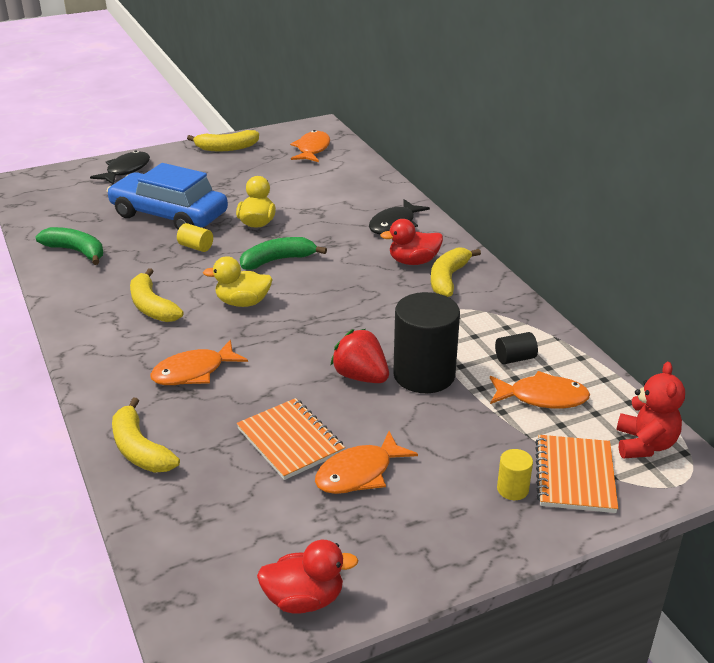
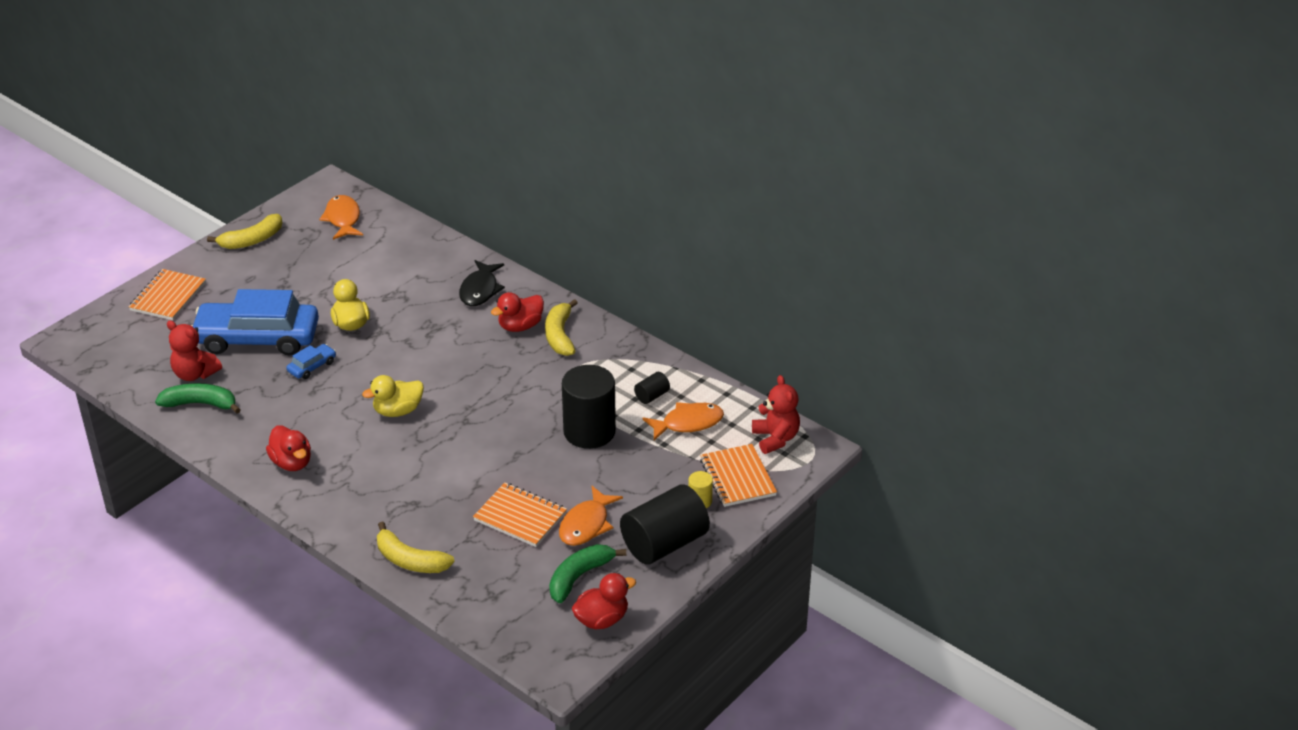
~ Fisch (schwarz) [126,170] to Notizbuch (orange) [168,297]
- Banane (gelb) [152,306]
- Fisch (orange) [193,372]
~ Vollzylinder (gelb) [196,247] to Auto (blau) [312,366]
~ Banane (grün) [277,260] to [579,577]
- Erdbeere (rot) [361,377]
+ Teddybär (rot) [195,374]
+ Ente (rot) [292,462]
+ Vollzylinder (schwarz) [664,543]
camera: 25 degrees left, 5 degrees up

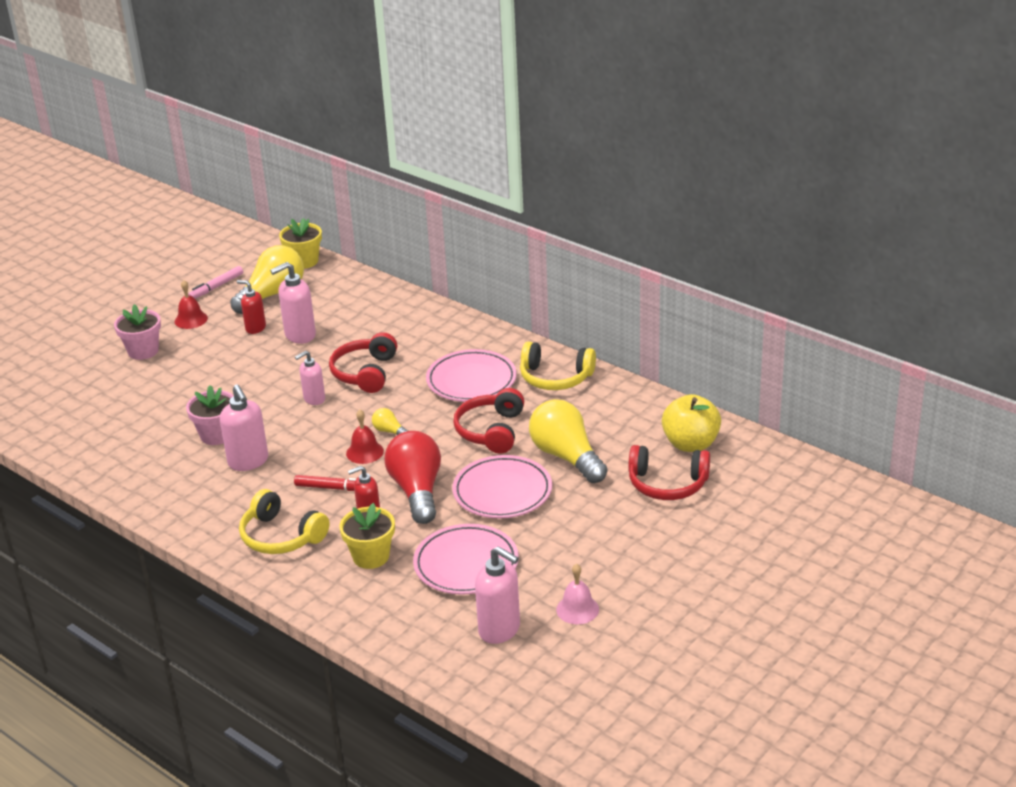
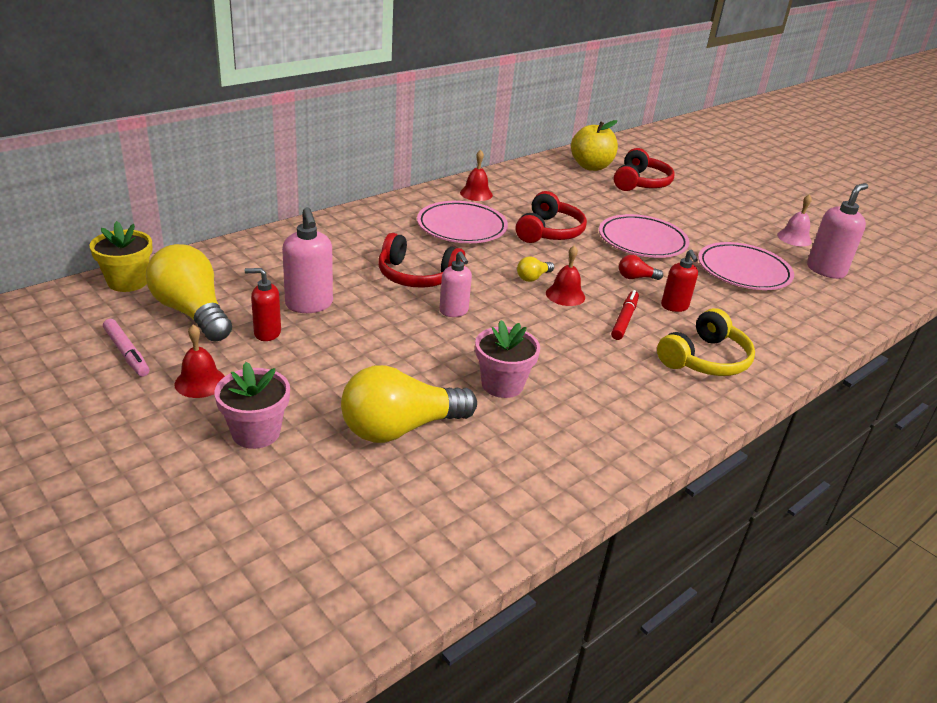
- Seifenspender (rosa) [248,462]
~ Seifenspender (rot) [255,328] = [267,333] 60 degrees clockwise
- Blumentopf (gelb) [371,556]
~ Glühbirne (rot) [417,491] = [636,278] x0.44
~ Kopfhörer (rot) [491,431] = [549,231] 90 degrees counterclockwise
~ Kopfhörer (gelb) [555,378] to Glocke (rot) [476,193]
~ Glühbirne (gelb) [566,457] to [401,428]
camera: 85 degrees left, 0 degrees up

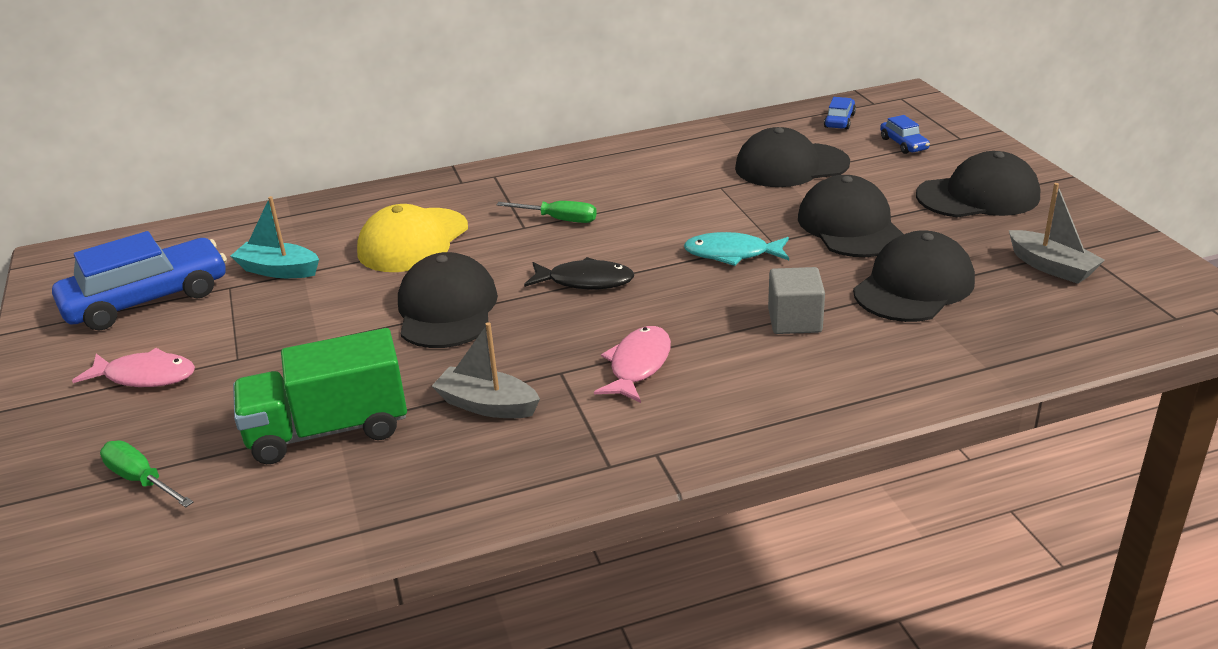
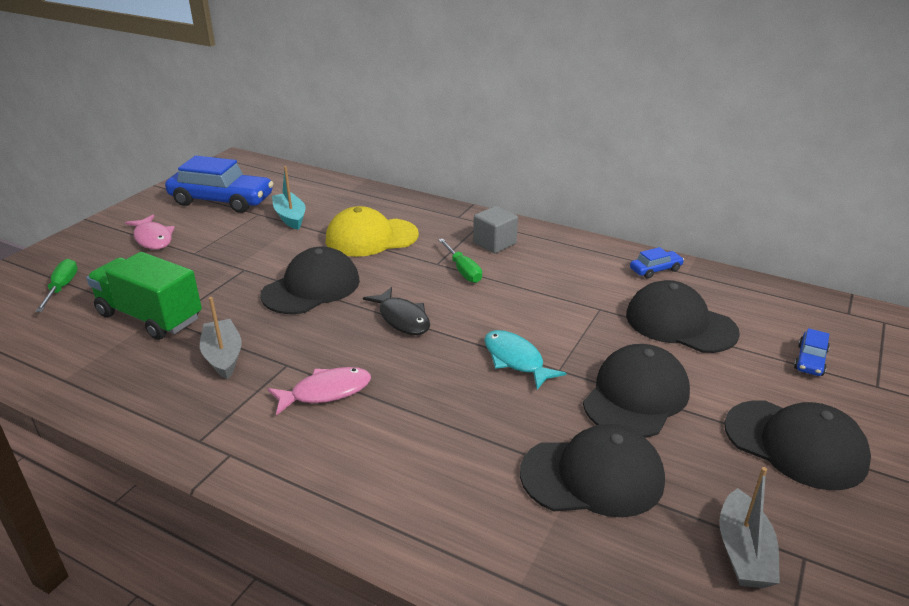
~ Kubus (grau) [794,321] to [494,243]
~ Auto (blau) [839,121] to [655,270]
camera: 45 degrees right, 0 degrees up

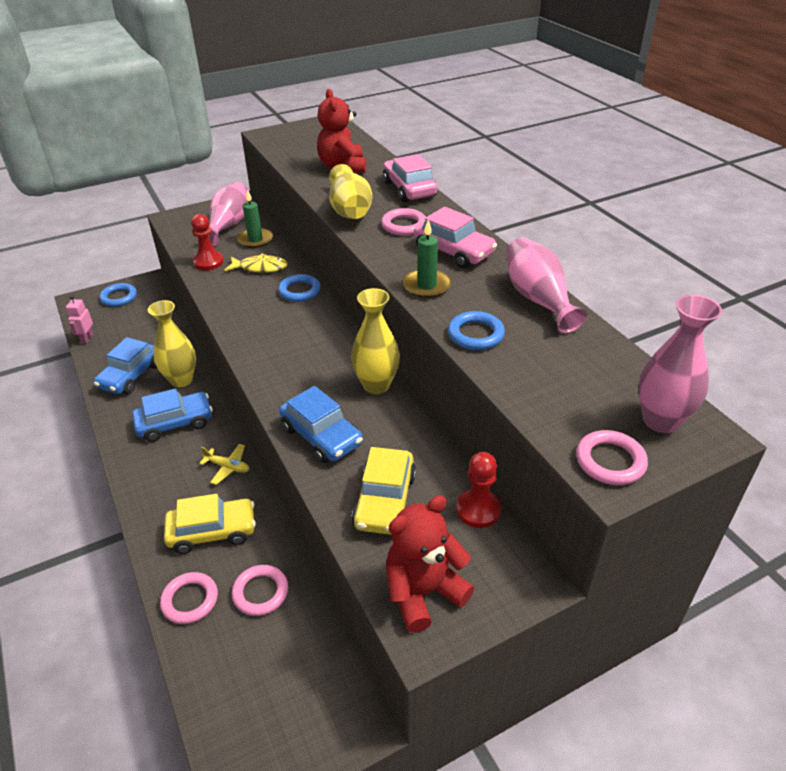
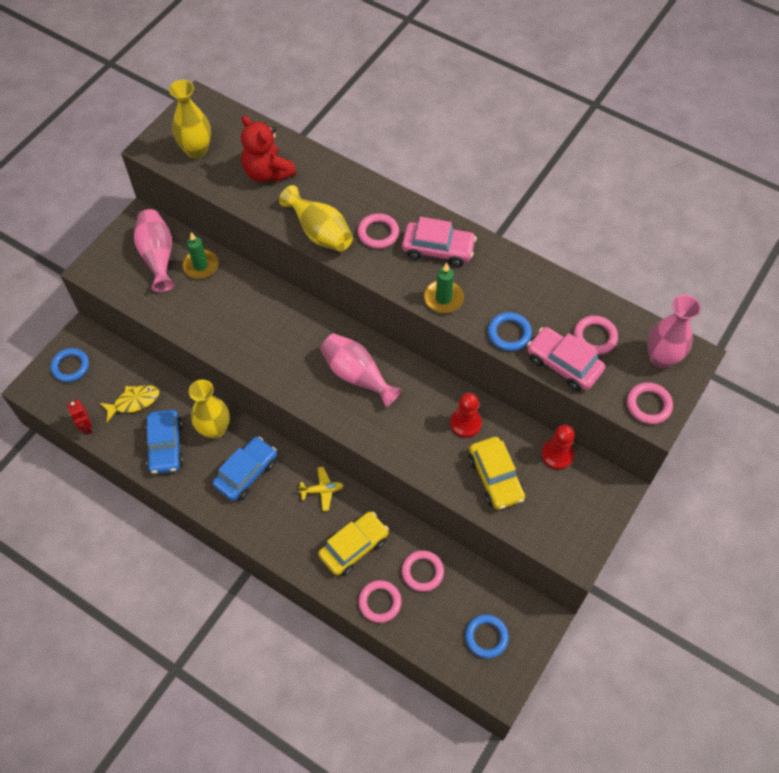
~ Roboter (rosa) [87,339] to Roboter (rot) [86,427]
~ Bauer (rot) [208,262] to [465,423]
~ Fisch (gelb) [260,268] to [134,402]
~ Ring (blau) [299,291] to [486,637]
- Auto (blau) [321,436]
~ Vase (gelb) [376,385] to [196,150]
~ Auto (rosa) [409,189] to [563,364]
- Teddybär (rot) [423,592]
~ Vase (rosa) [538,299] to [357,375]
+ Ring (rosa) [595,337]
camera: 30 degrees left, 20 degrees up

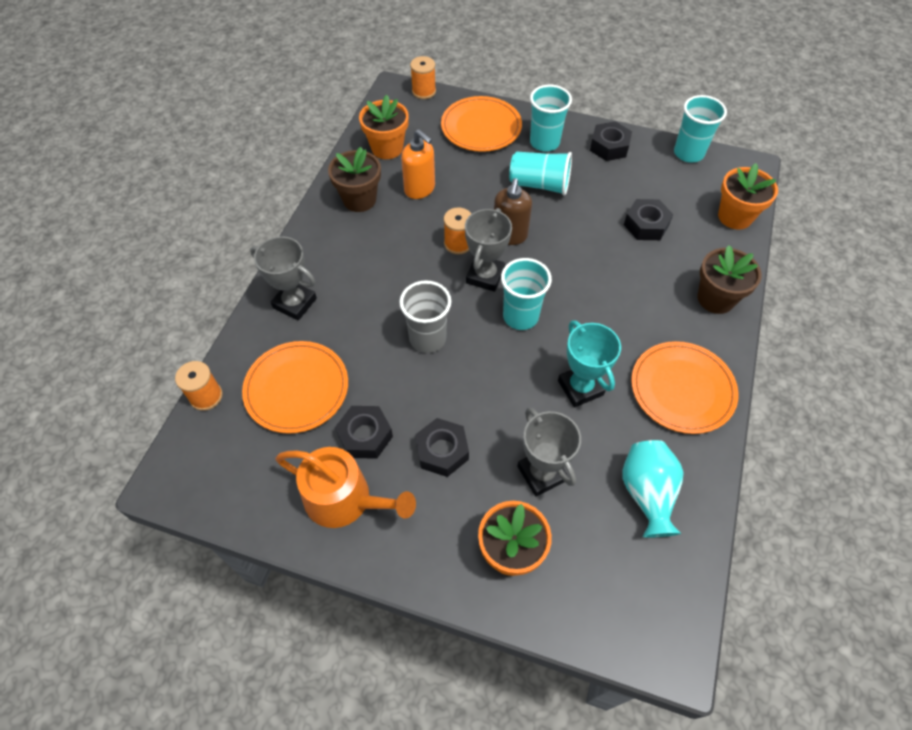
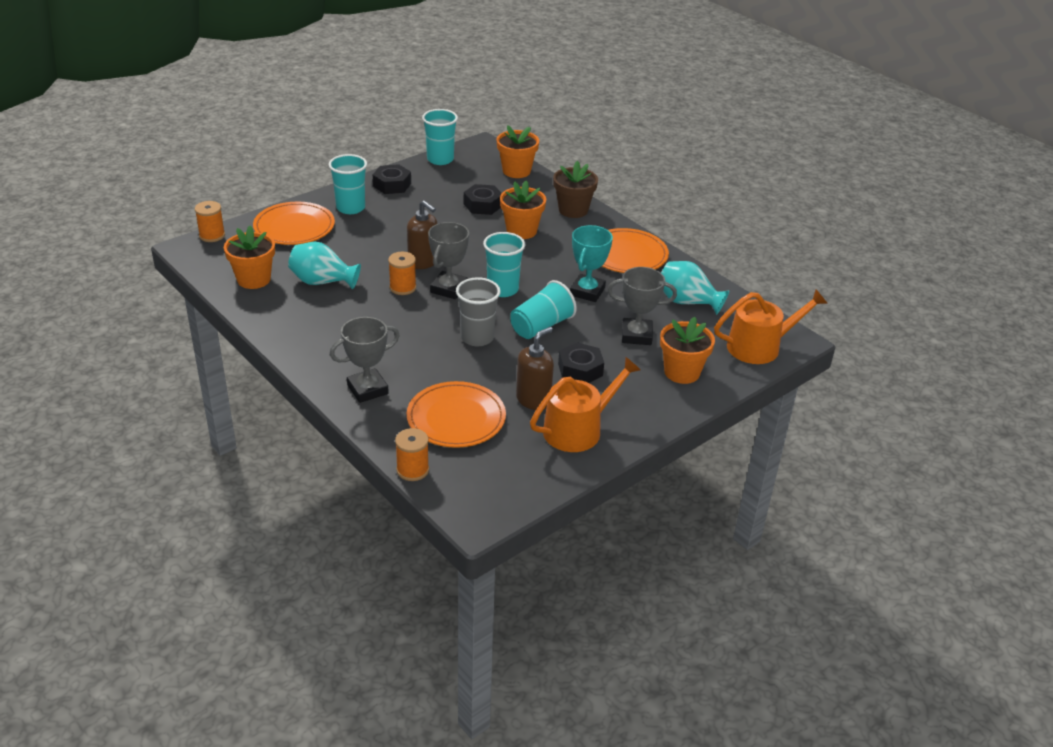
- Blumentopf (braun) [359,199]
~ Sechskantmutter (schwarz) [365,436] to Seifenspender (braun) [533,400]
~ Seifenspender (orange) [420,189] to Vase (türkis) [322,282]
~ Pokal (grau) [485,276] = [448,289] 60 degrees clockwise
~ Becher (türkis) [539,184] to [541,326]
~ Pokal (türkis) [580,388] = [587,291] 75 degrees counterclockwise
+ Blumentopf (orange) [521,231]
+ Gießkanne (orange) [760,346]
camera: 60 degrees left, 20 degrees down

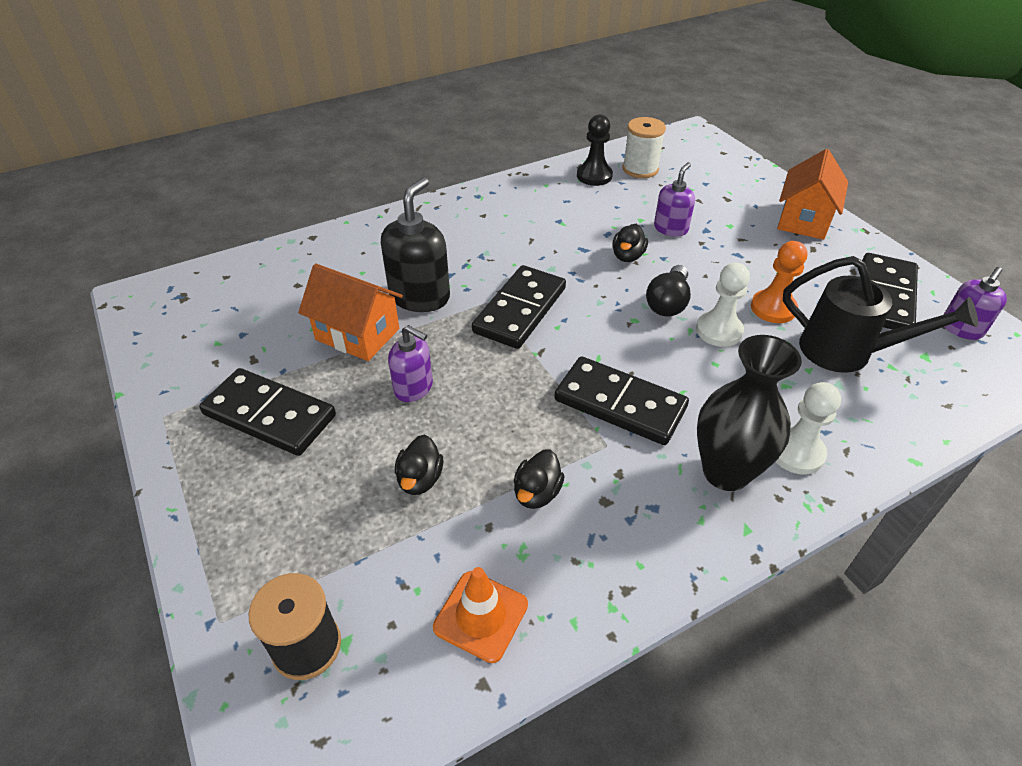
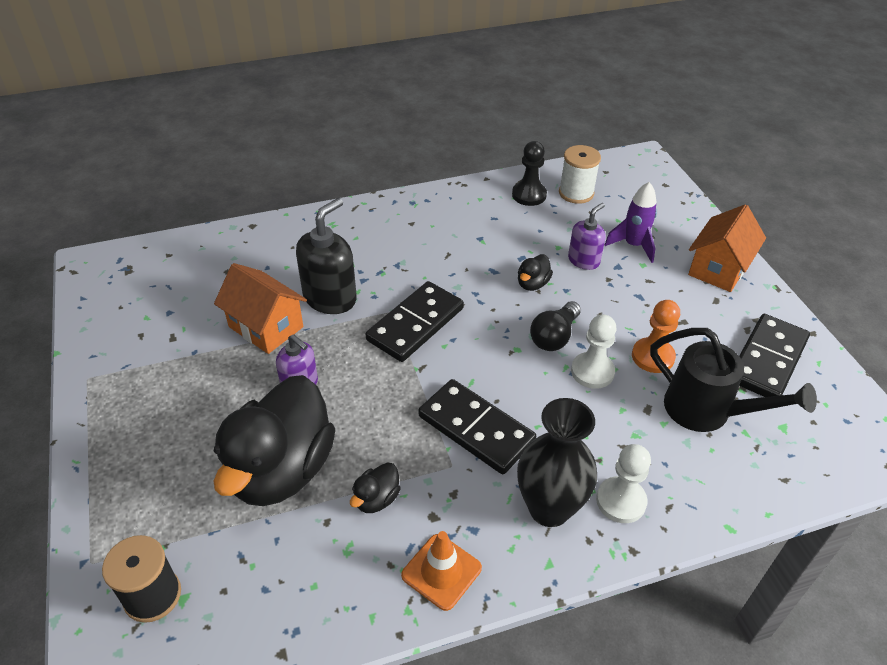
- Dominostein (schwarz) [270,415]
~ Ente (schwarz) [420,479] = [281,470] x2.49
~ Leitkegel (orange) [481,616] to [441,571]
- Seifenspender (lila) [961,329]
+ Rakete (lila) [633,245]
camera: 10 degrees right, 0 degrees up

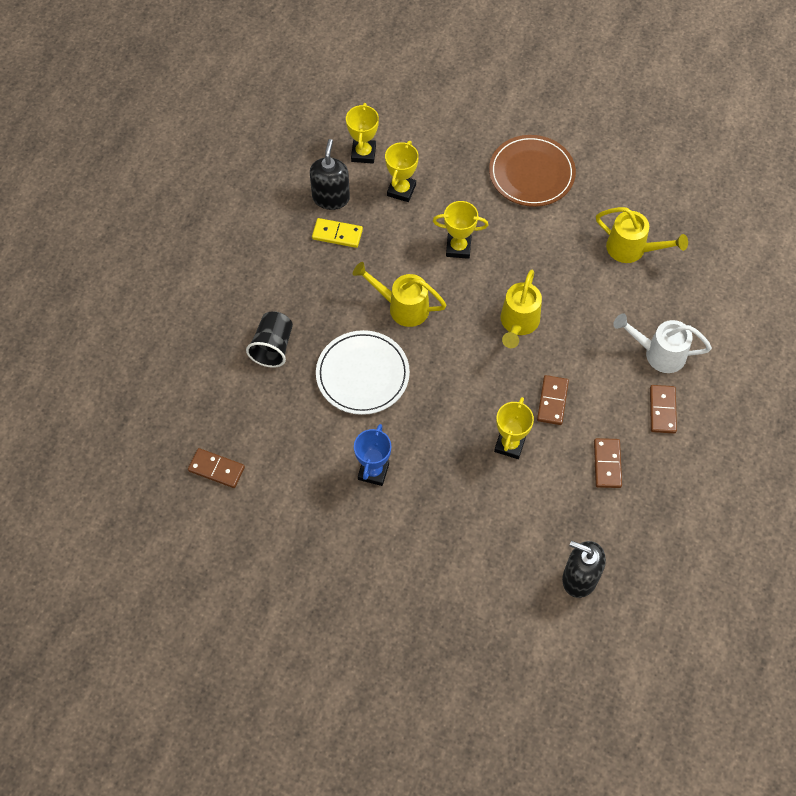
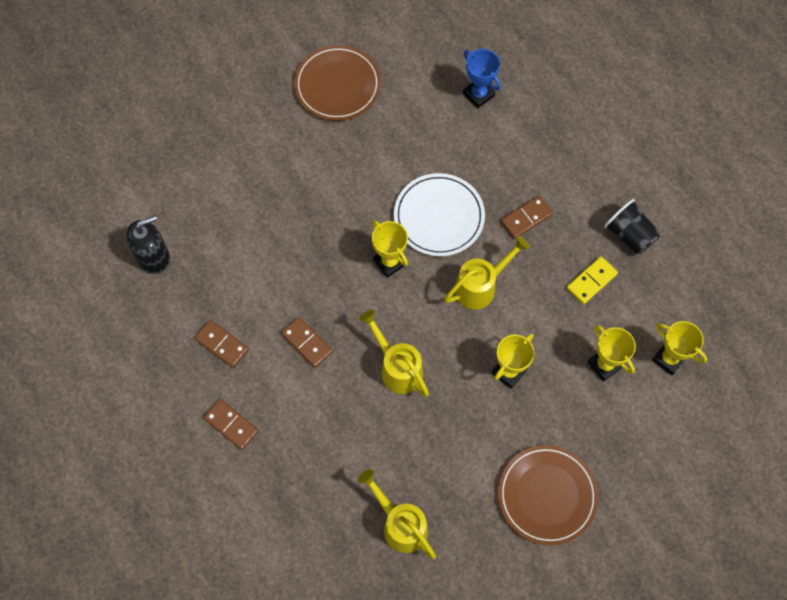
~ Dominostein (braun) [216,469] to [526,218]
~ Becher (schwarz) [273,347] to [629,235]
- Seifenspender (schwarz) [331,198]
~ Pokal (blau) [373,471] to [478,94]
~ Pokal (gelb) [510,444] to [390,262]
~ Gießkanne (gelb) [631,249] = [400,524] 75 degrees clockwise
- Gießkanne (weiß) [659,353]
+ Teller (braun) [337,85]
camera: 125 degrees right, 5 degrees up

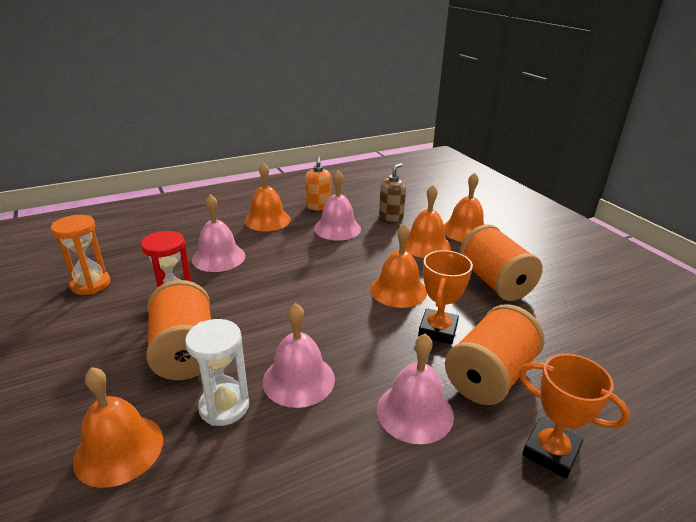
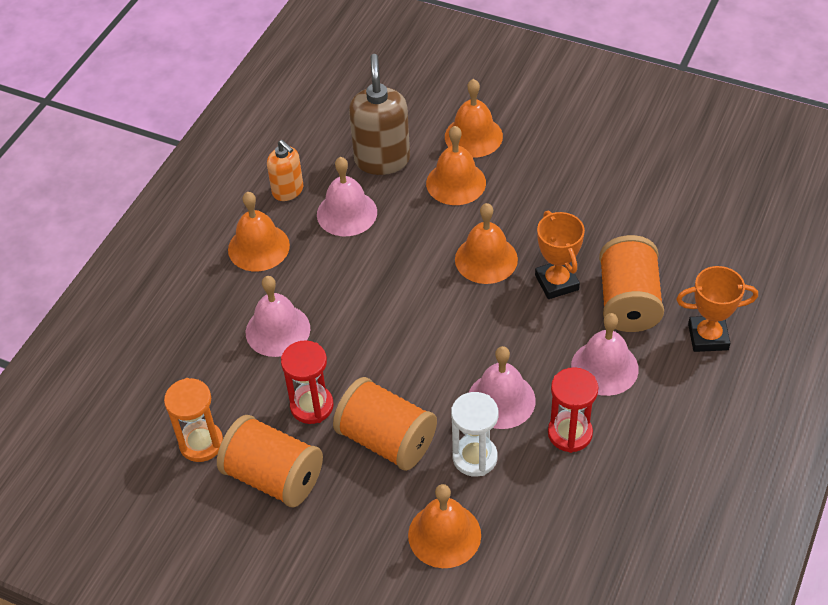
~ Seifenspender (braun) [391,217] = [382,160] x1.66
~ Garnrolle (orange) [495,282] to [274,477]
+ Sanduhr (rot) [570,433]
camera: 35 degrees left, 20 degrees up

